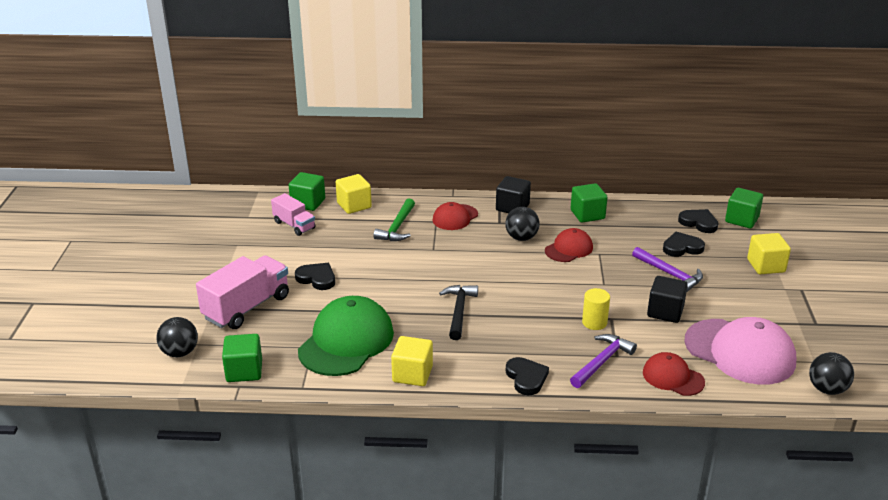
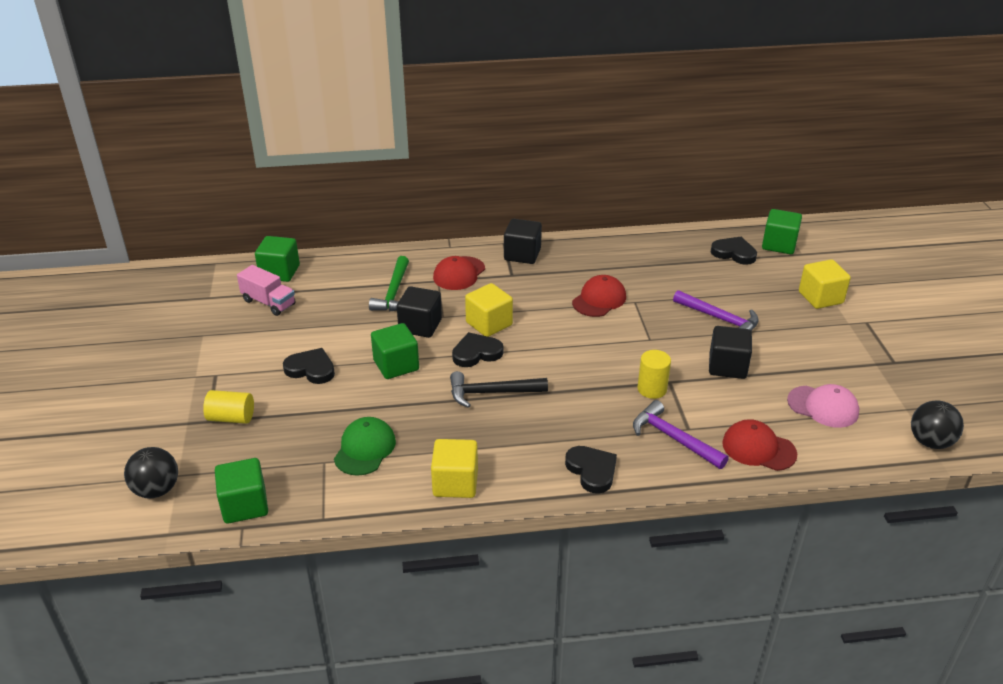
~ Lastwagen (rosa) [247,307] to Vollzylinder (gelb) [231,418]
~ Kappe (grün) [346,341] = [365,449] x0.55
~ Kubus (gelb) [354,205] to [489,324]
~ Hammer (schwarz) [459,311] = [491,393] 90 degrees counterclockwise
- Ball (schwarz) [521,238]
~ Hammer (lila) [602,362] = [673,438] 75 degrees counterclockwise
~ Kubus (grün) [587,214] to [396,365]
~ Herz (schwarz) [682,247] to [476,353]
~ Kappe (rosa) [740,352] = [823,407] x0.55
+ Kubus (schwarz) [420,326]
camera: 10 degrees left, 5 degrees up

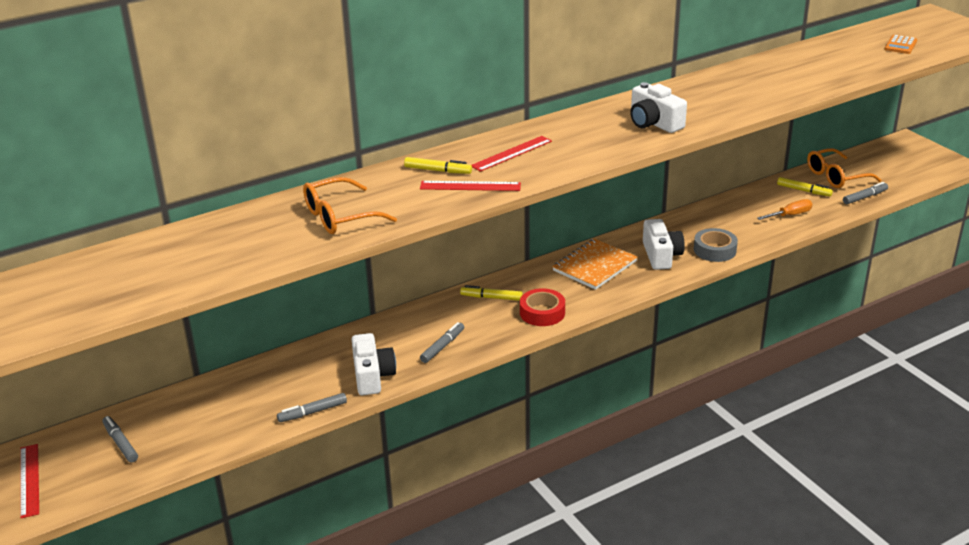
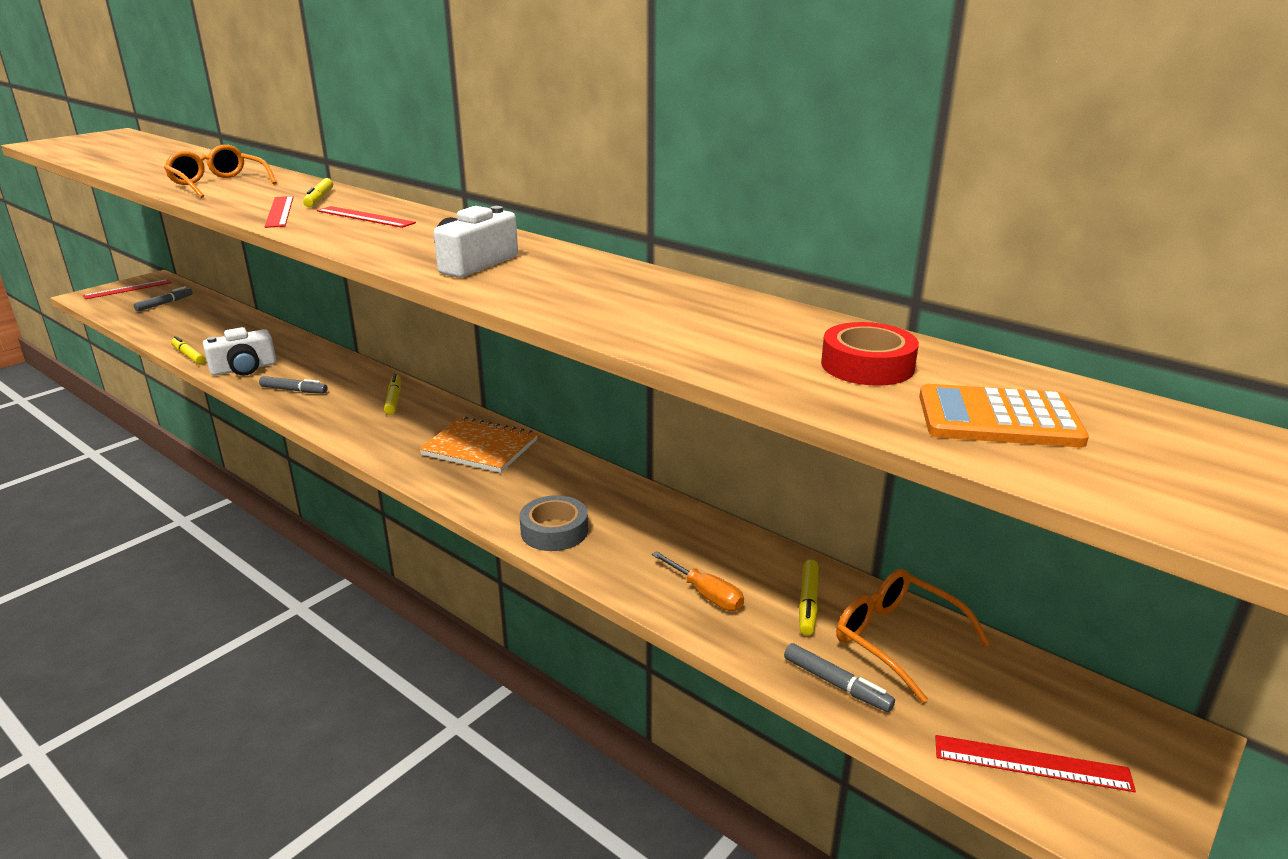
~ Filzstift (grau) [313,412] to Filzstift (gelb) [189,356]
~ Klebeband (rot) [542,313] to [867,365]
- Kamera (weiß) [661,255]
~ Taschenrechner (orange) [900,45] = [998,419] x1.56
+ Lineal (rot) [1031,763]
camera: 70 degrees right, 5 degrees down

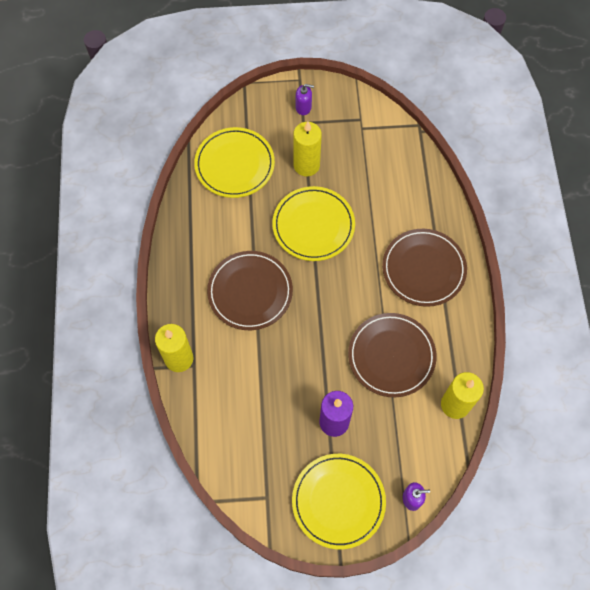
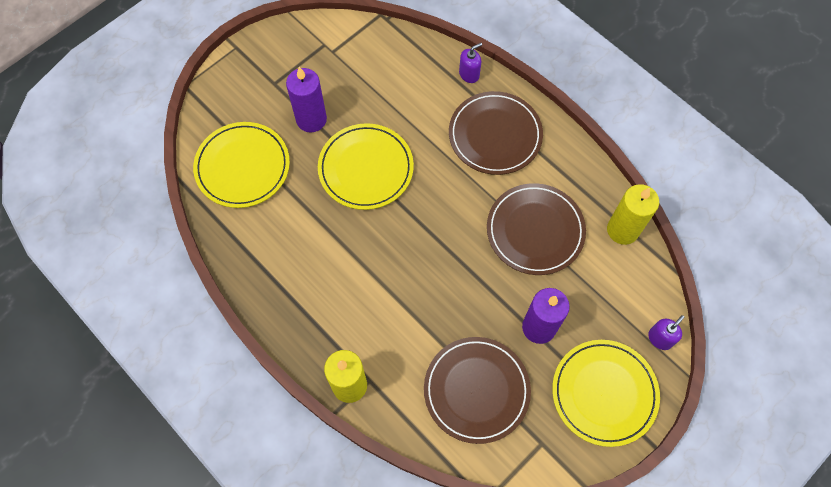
~ Teller (braun) [250,292] to [476,390]
~ Kerze (gelb) [306,165] to Kerze (lila) [311,119]
~ Seifenspender (lila) [303,107] to [469,74]
camera: 40 degrees left, 0 degrees up

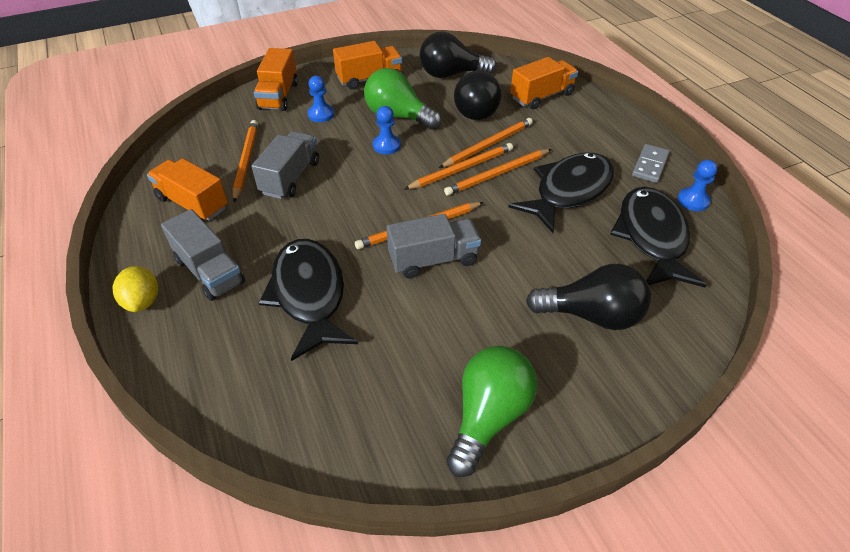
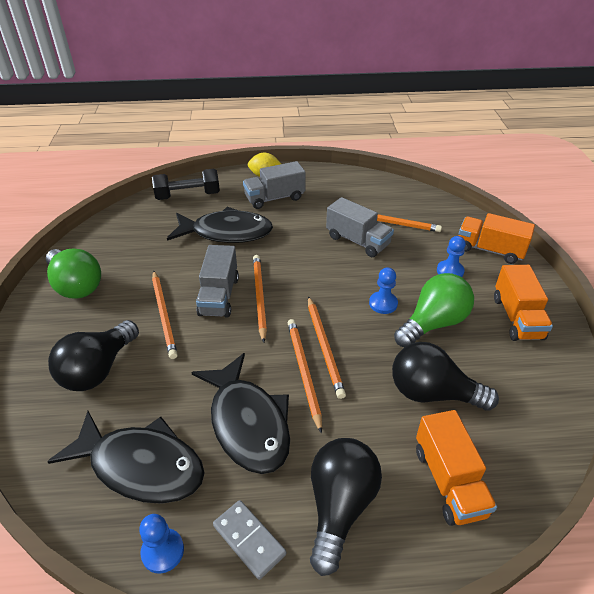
- Lastwagen (orange) [192,203]
~ Glühbirne (schwarz) [451,74] to [340,506]
~ Bleistift (orange) [488,145] to [164,315]
+ Hantel (schwarz) [188,196]
camera: 110 degrees right, 5 degrees down

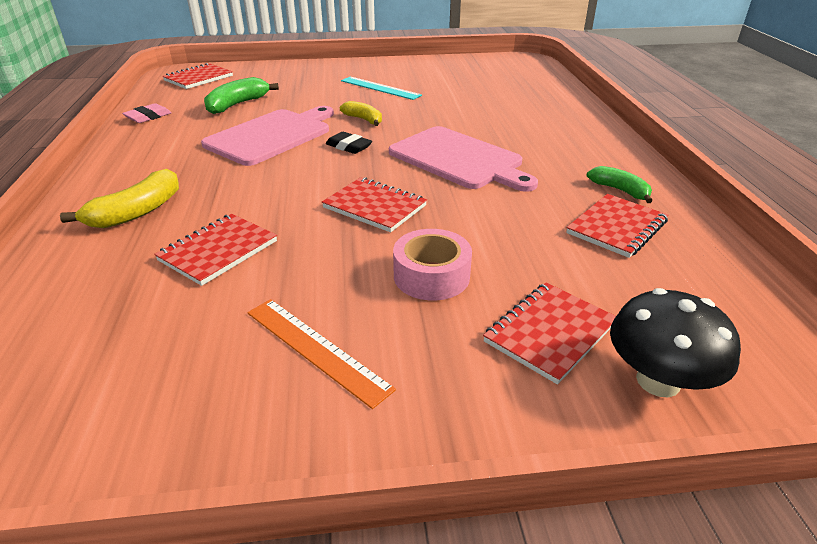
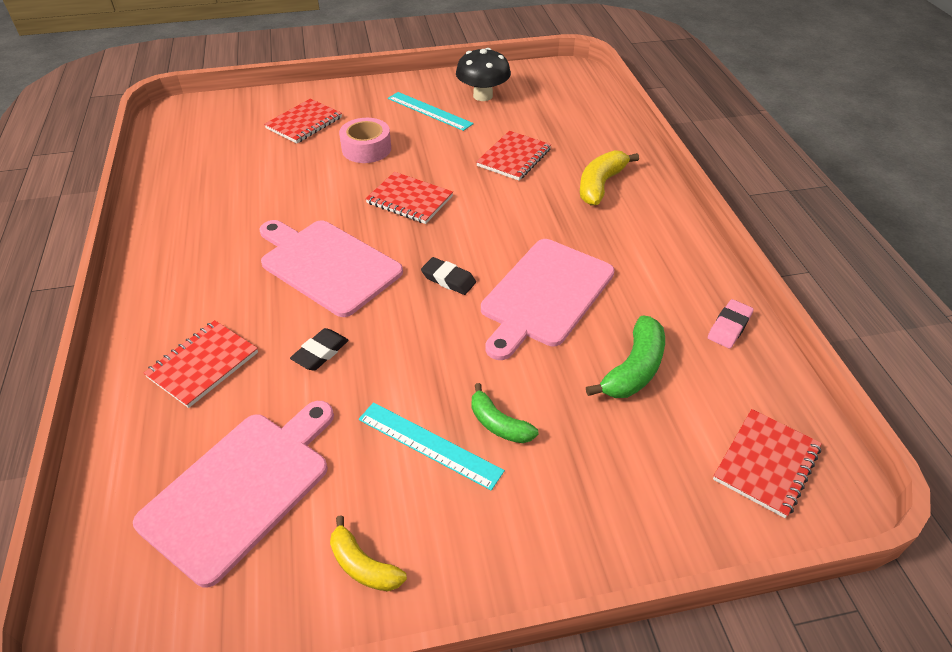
~ Lineal (orange) [315,349] to Lineal (türkis) [429,111]
~ Banane (gelb) [364,120] to [363,565]
~ Notizbuch (rot) [617,227] to [203,365]
~ Banane (grün) [620,190] to [498,424]
~ Pilz (schwarz) [658,381] to [483,96]
+ Schneidebrett (rosa) [241,489]
+ Radiergummi (schwarz) [320,352]
camera: 175 degrees right, 10 degrees up

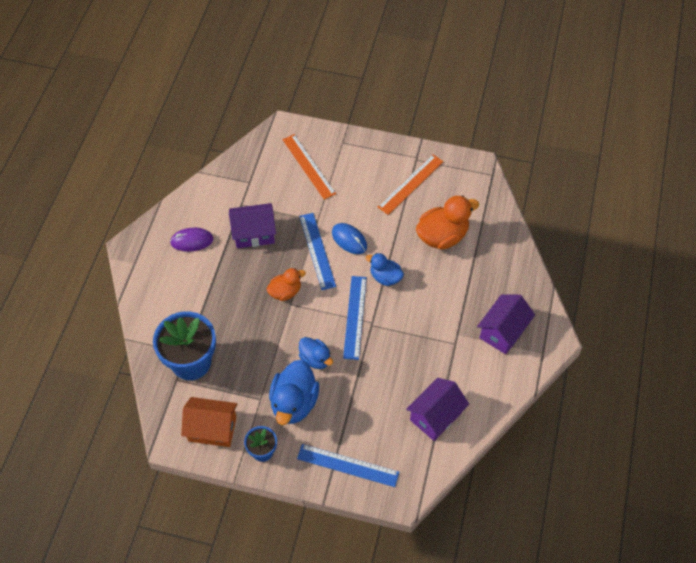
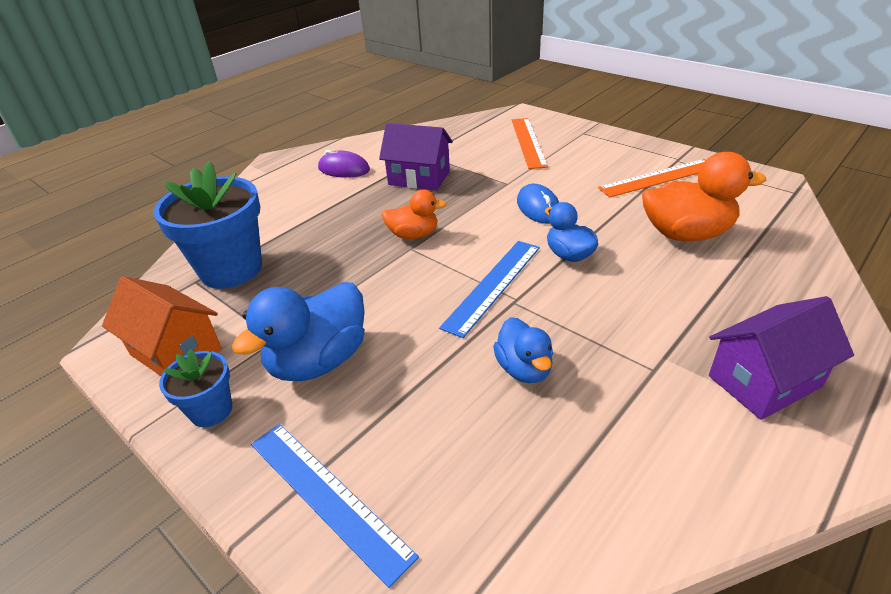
- Lineal (blau) [317,251]
~ Ente (blau) [315,359] to [524,369]
- Haus (lila) [435,416]
camera: 30 degrees right, 20 degrees down

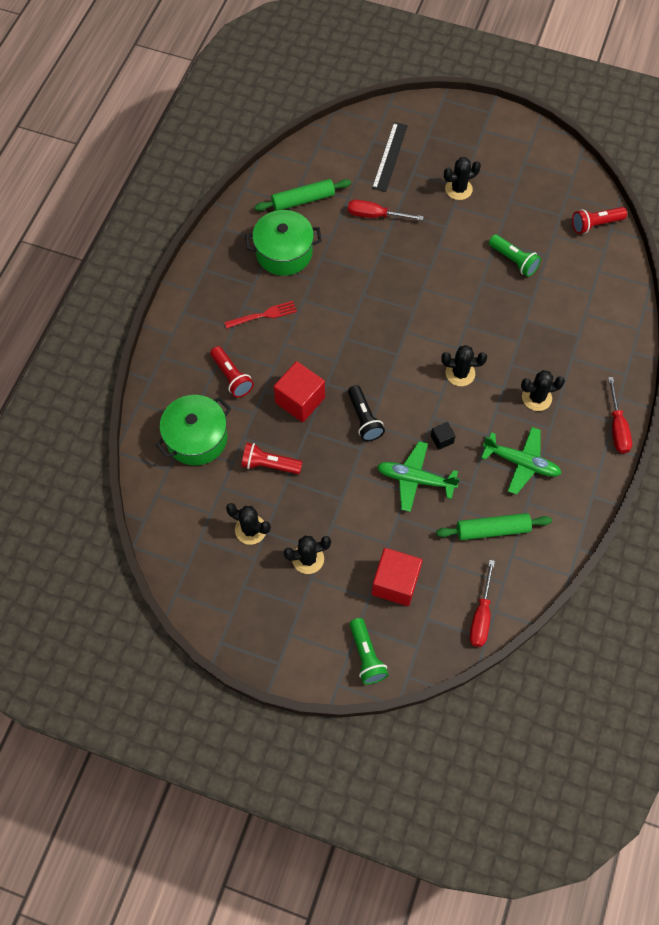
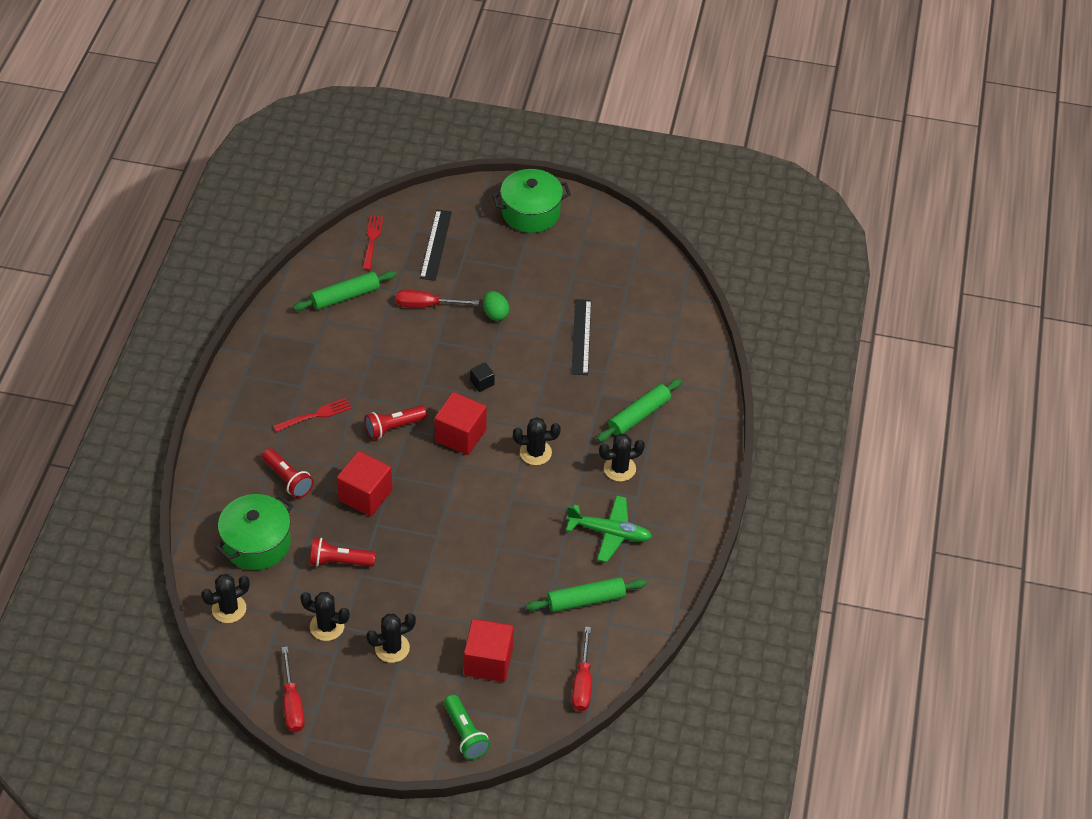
~ Kochtopf (grün) [284,253] to [531,213]
- Taschenlampe (schwarz) [364,419]
- Flugzeug (grün) [415,479]
~ Kubus (schwarz) [442,439] to [482,382]
~ Kaktus (schwarz) [458,189] to [229,609]
~ Taschenlampe (grün) [513,260] to Lineal (schwarz) [581,337]
~ Taschenlampe (rot) [595,224] to [394,427]
~ Schraubenzieher (rot) [617,427] to [292,703]
+ Gabel (rot) [372,240]
+ Kubus (rot) [460,435]
+ Ei (grün) [495,314]
+ Nudelholz (grün) [639,415]
camera: 10 degrees left, 15 degrees down

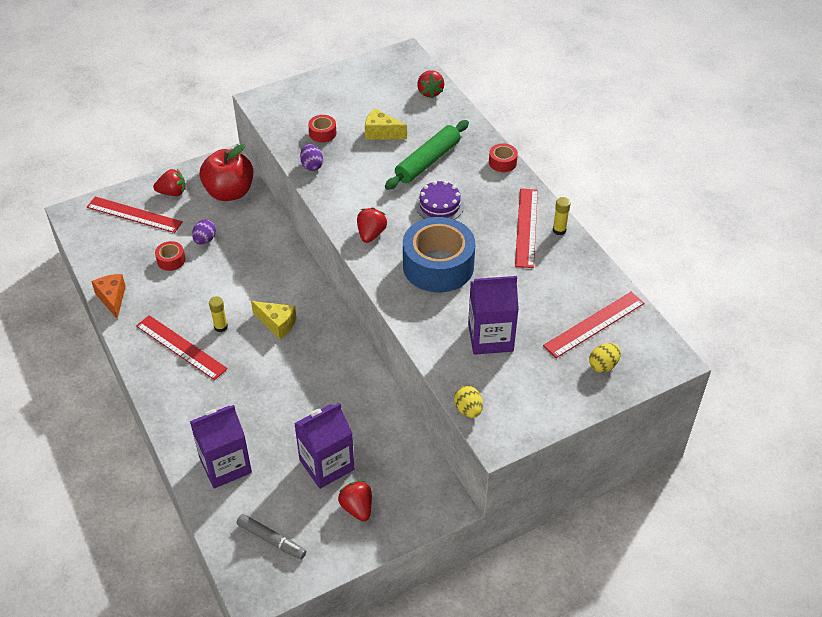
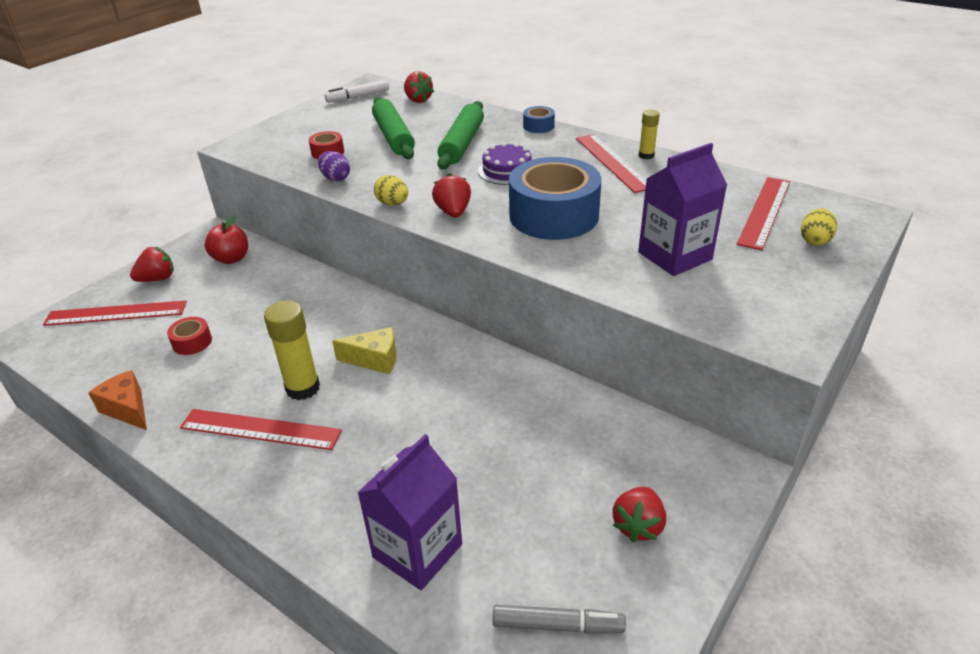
- Ei (lila) [205,240]
~ Apfel (rot) [229,192] = [231,259] x0.62
~ Klebestift (gelb) [221,327] = [303,388] x1.78
- Getränkekarton (lila) [327,465]
~ Erdbeere (rot) [357,508] = [638,525] 105 degrees counterclockwise
~ Käse (gelb) [381,133] to Nudelholz (grün) [393,137]
~ Ei (gelb) [468,410] to [393,204]
~ Klebeband (rot) [502,162] to Klebeband (blau) [538,126]
+ Filzstift (weiß) [358,97]
camera: 25 degrees left, 10 degrees down

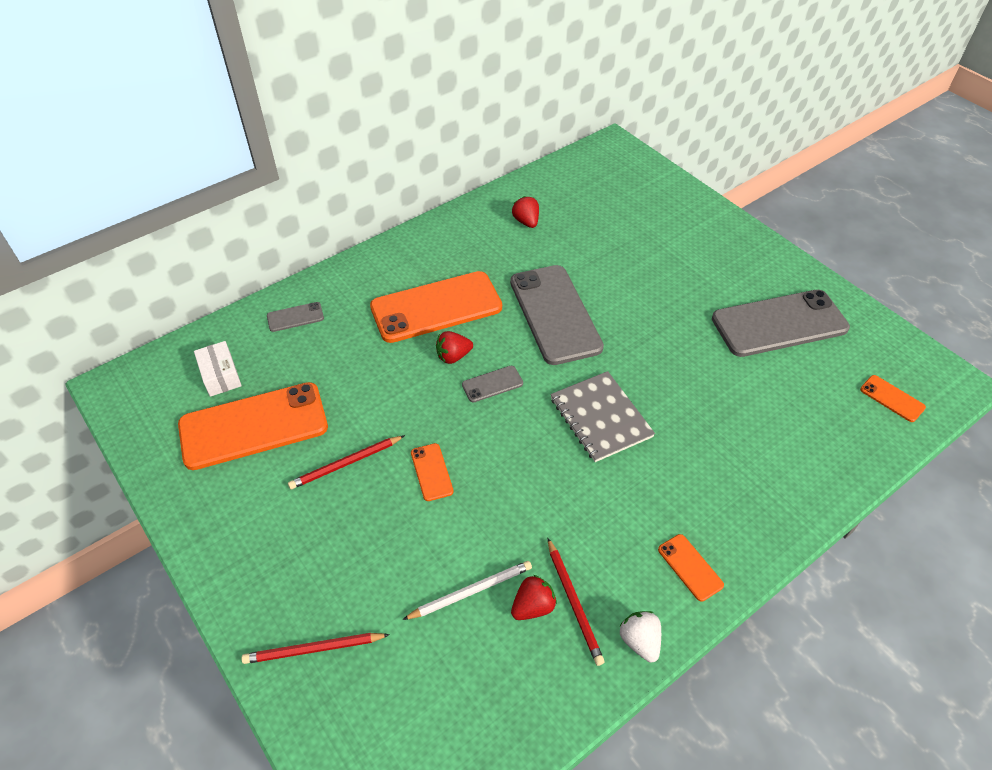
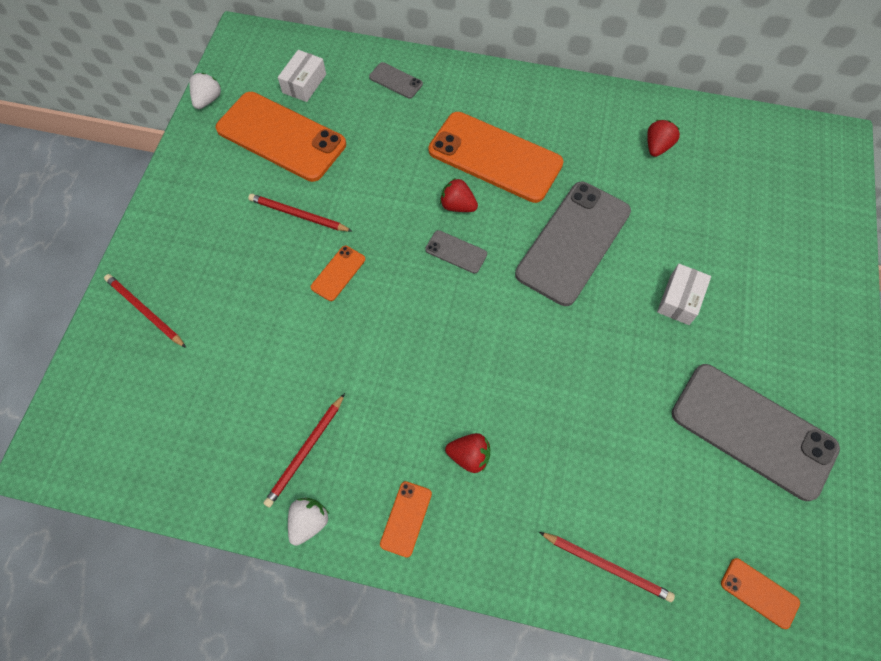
- Bleistift (weiß) [471,591]
~ Erdbeere (rot) [533,606] to [469,456]
- Notizbuch (grau) [601,417]
~ Handy (orange) [892,398] = [759,593] 60 degrees counterclockwise
+ Erdbeere (weiß) [208,100]
+ Bleistift (rot) [607,566]
+ Schachtel (weiß) [679,299]
camera: 50 degrees right, 15 degrees up

